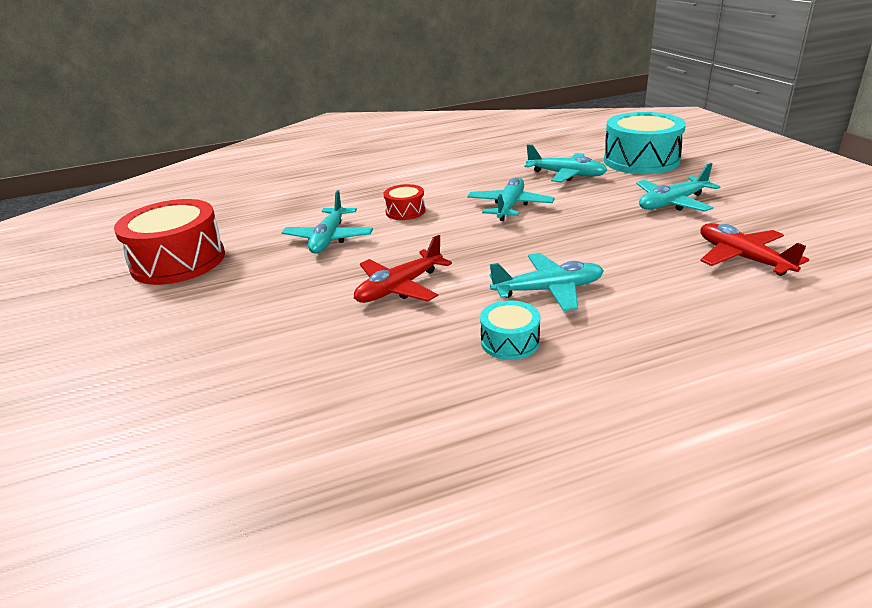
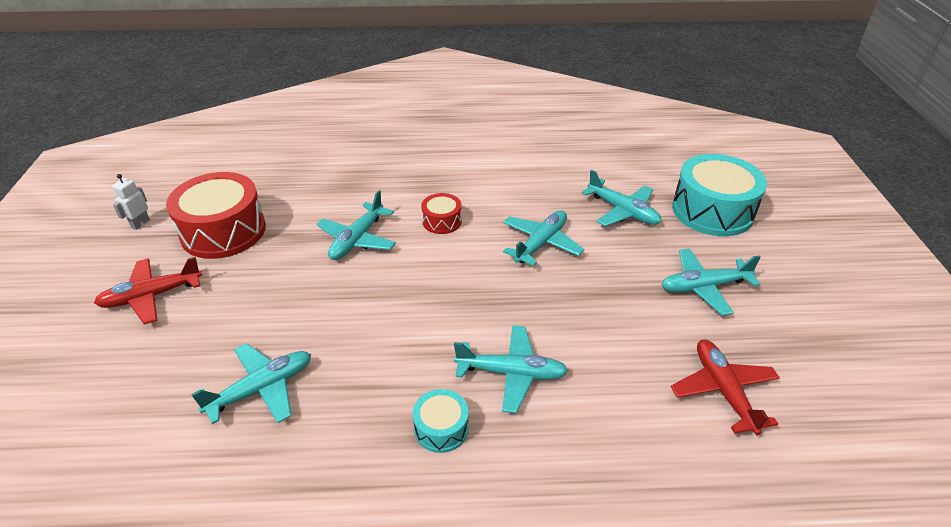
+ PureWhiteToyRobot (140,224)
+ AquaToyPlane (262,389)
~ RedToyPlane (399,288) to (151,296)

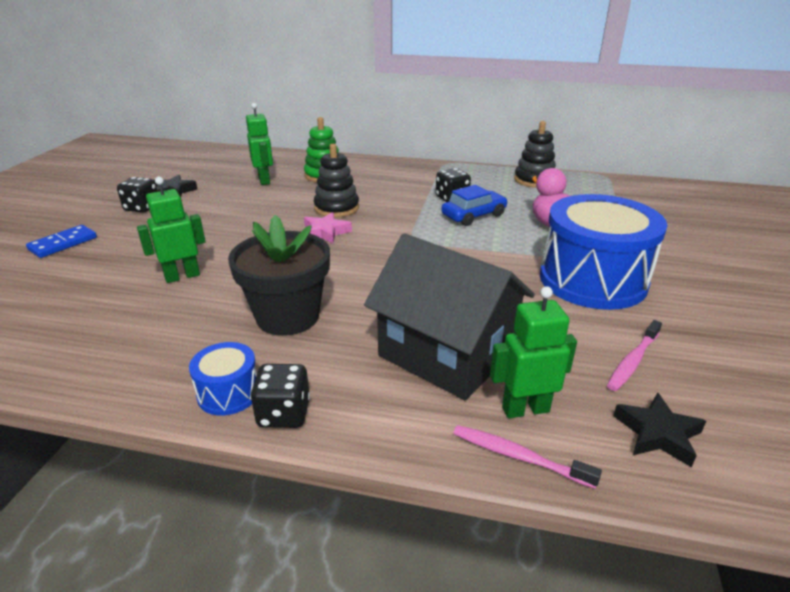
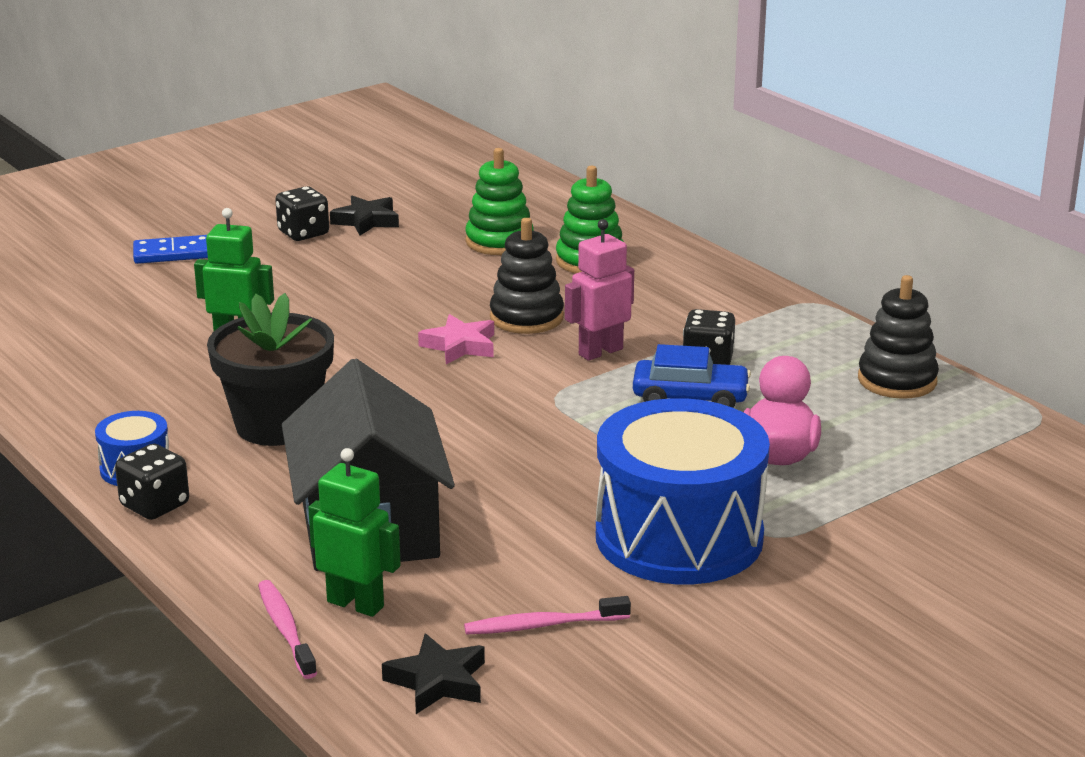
+ RosePinkToyRobot (600,351)
~ EmeraldToyRobot (264,180) to EmeraldStackingRings (499,241)

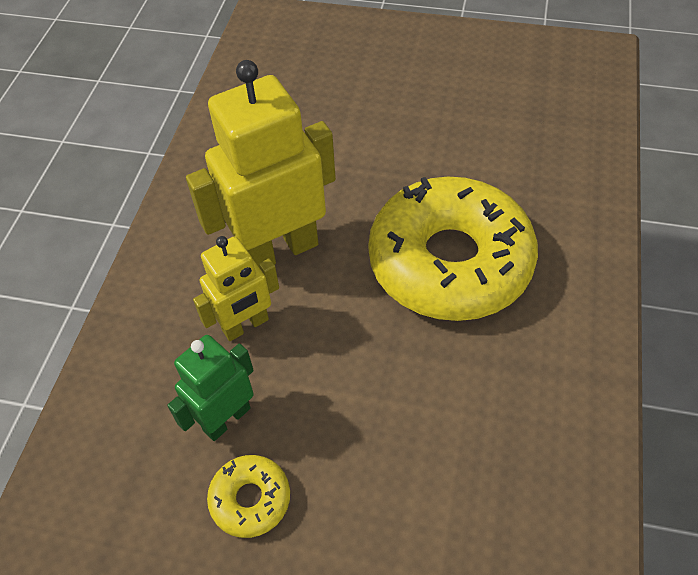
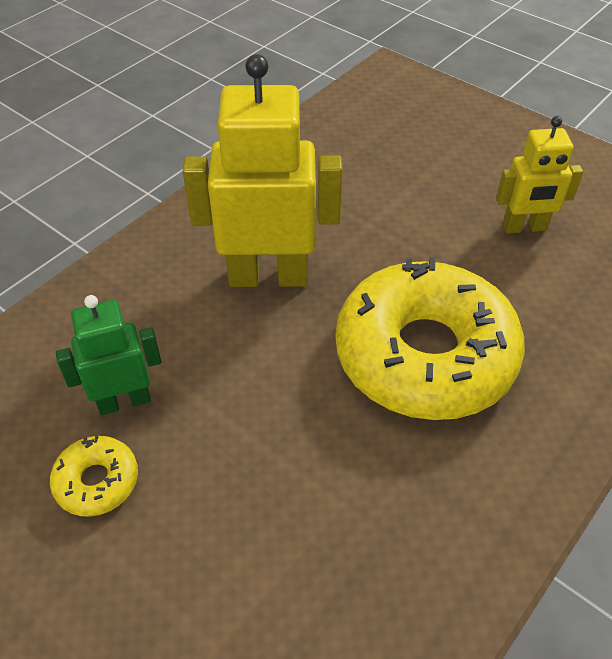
~ BrightYellowToyRobot (246,325) to (524,227)

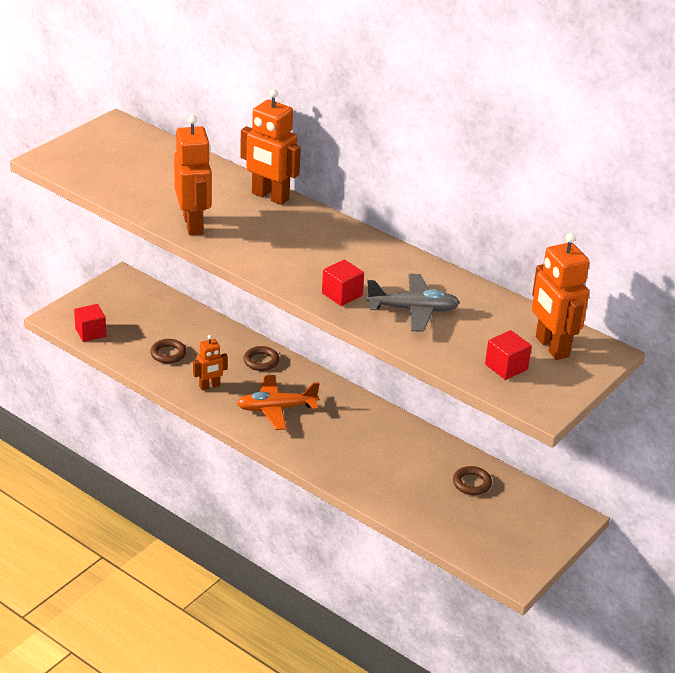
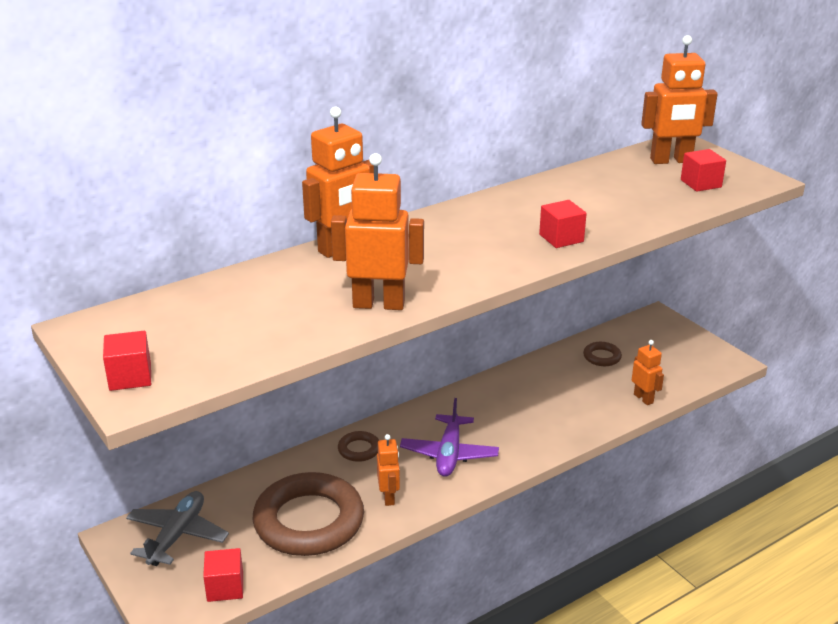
+ RedSolidCube (130,377)
+ OrangeColouredToyRobot (643,398)
~ GrayToyPlane (413,310) to (177,535)
~ OrangeColouredToyPlane (276,408) to PurpleToyPlane (449,454)
~ BrownTorus (168,354) = (309,521) x2.37

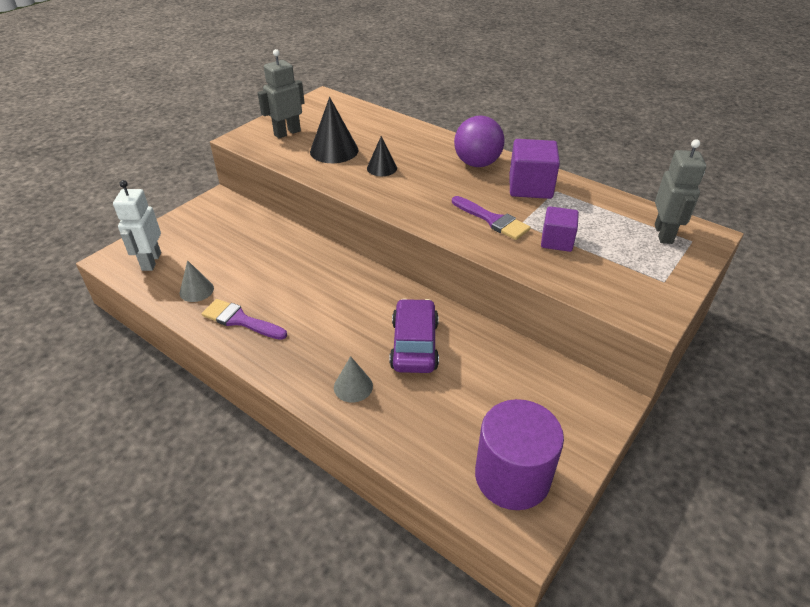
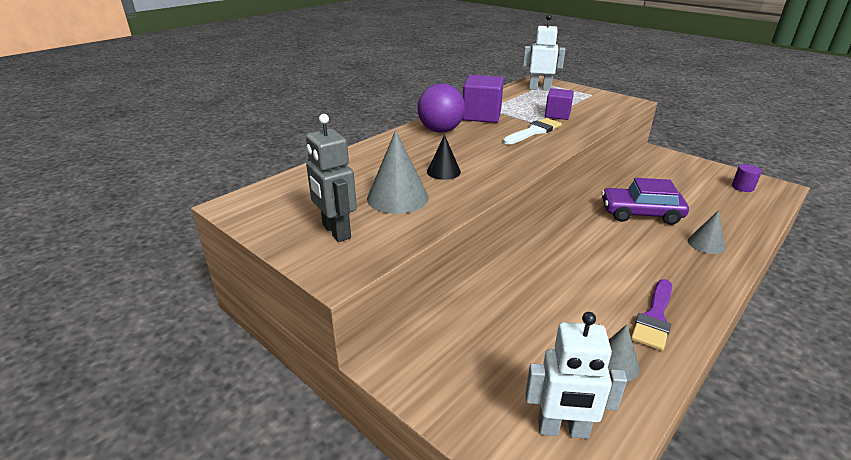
~ BlackSolidCone (334,150) to GraySolidCone (397,197)
~ PurplePaintBrush (492,220) to PureWhitePaintBrush (534,131)
~ GrayToyRobot (664,234) to PureWhiteToyRobot (540,88)
~ PurpleSolidCylinder (512,476) = (742,187) x0.42

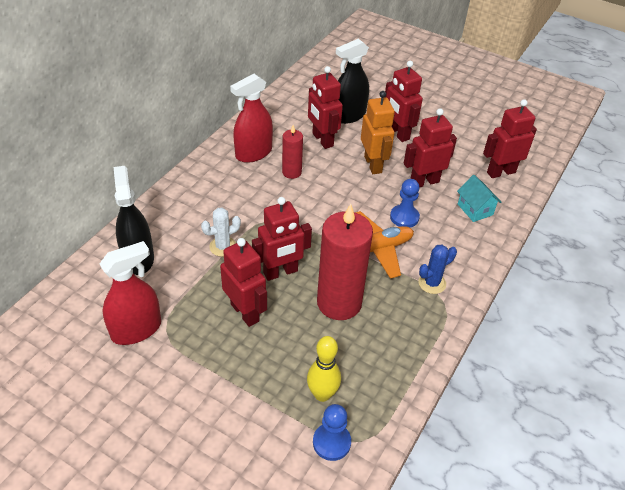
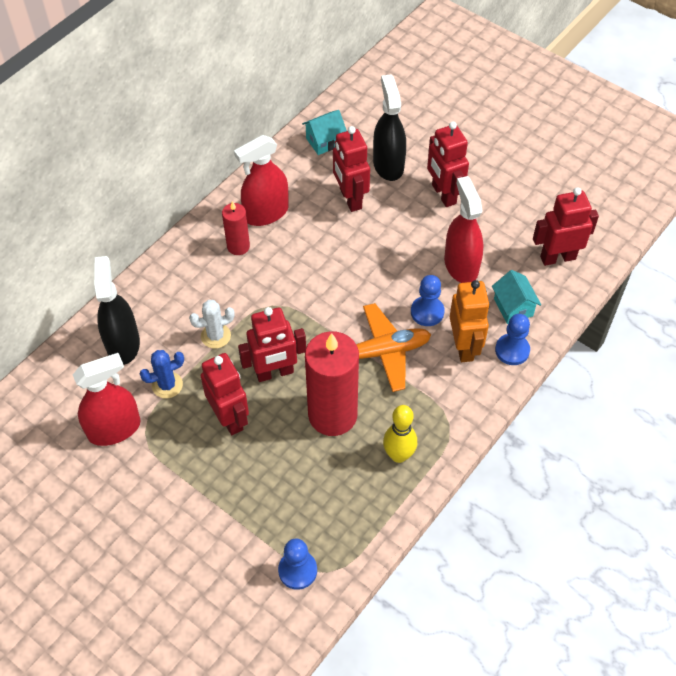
+ AquaToyHouse (324,141)
+ RoyalBlueChessPawn (512,350)
~ RedCandle (291,172) to (238,246)
~ BrightYellowSkittle (322,394) to (398,455)
~ OrangeColouredToyRobot (373,164) to (464,347)
~ RoyalBlueCactus (432,283) to (167,385)
~ RedToyRobot (424,182) to RedSprayCleaner (461,265)
~ BlackSprayCleaner (348,115) = (388,165) 105 degrees clockwise

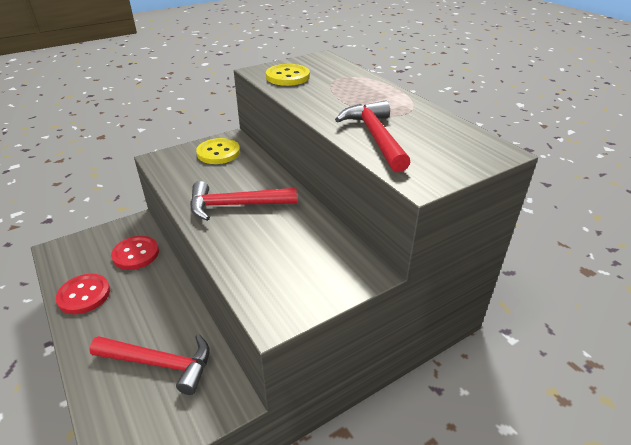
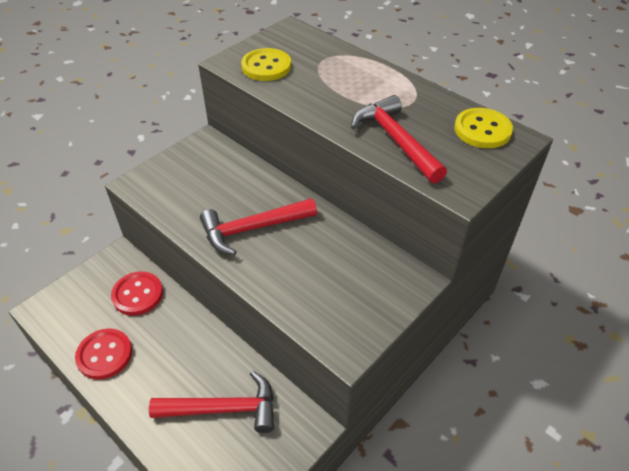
~ BrightYellowShirtButton (218,153) to (482,130)

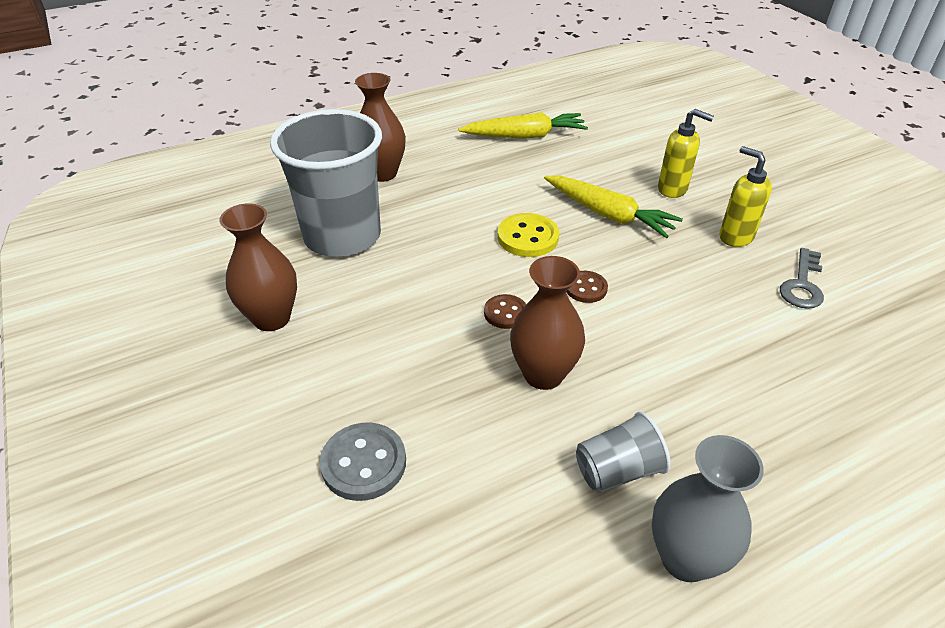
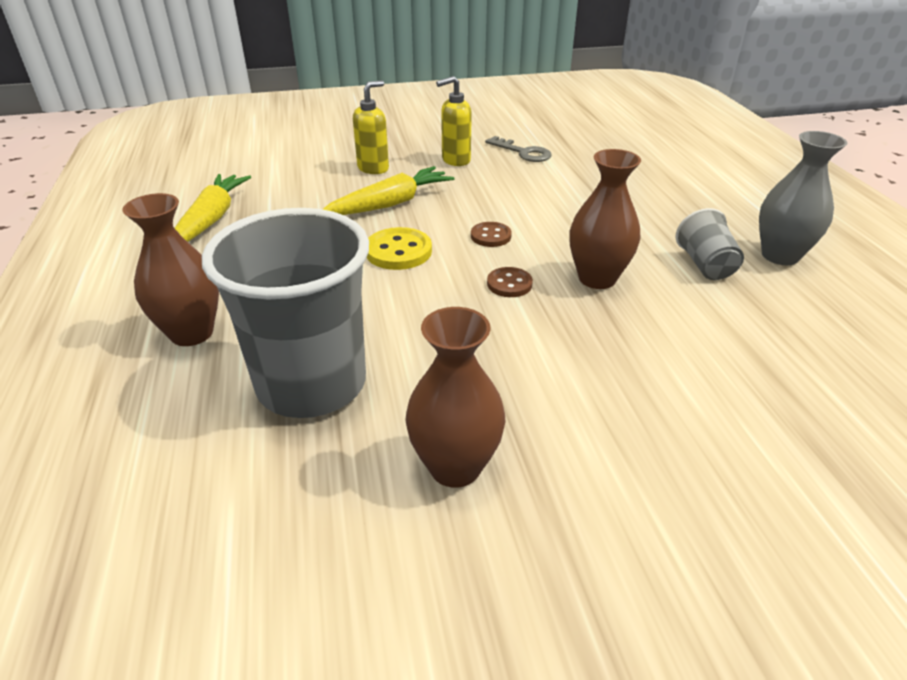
- GrayShirtButton (364,463)

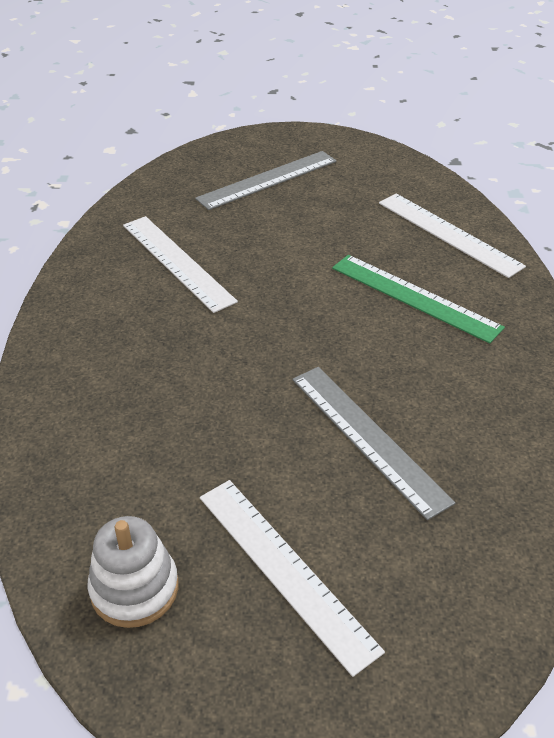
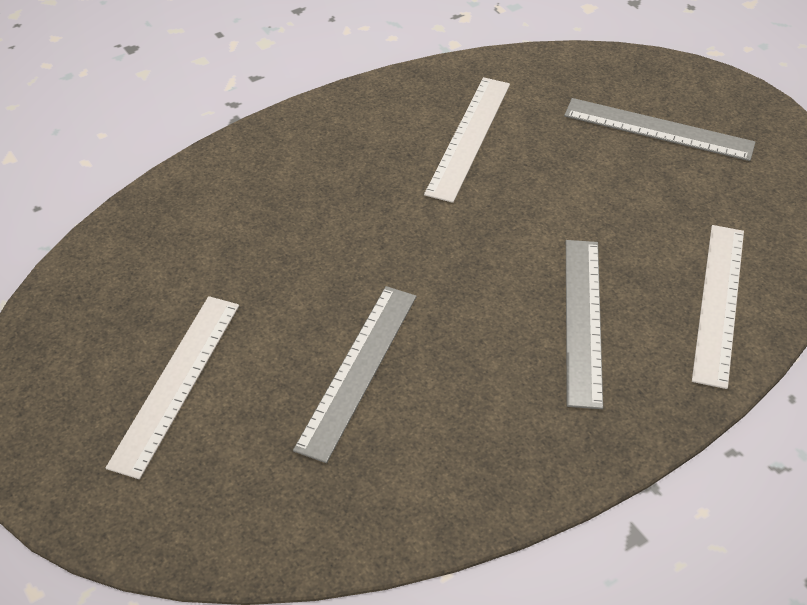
- PureWhiteStackingRings (134,588)
~ EmeraldMeasuringStick (414,297) to GrayMeasuringStick (583,320)

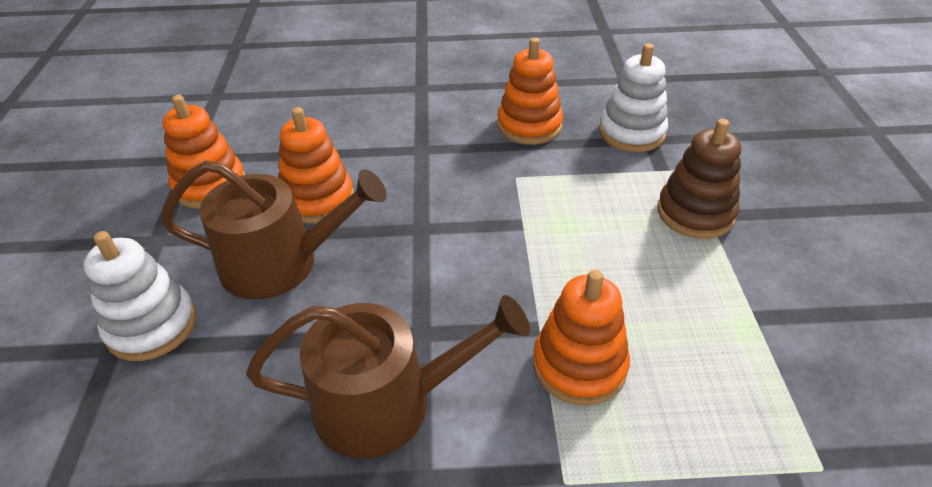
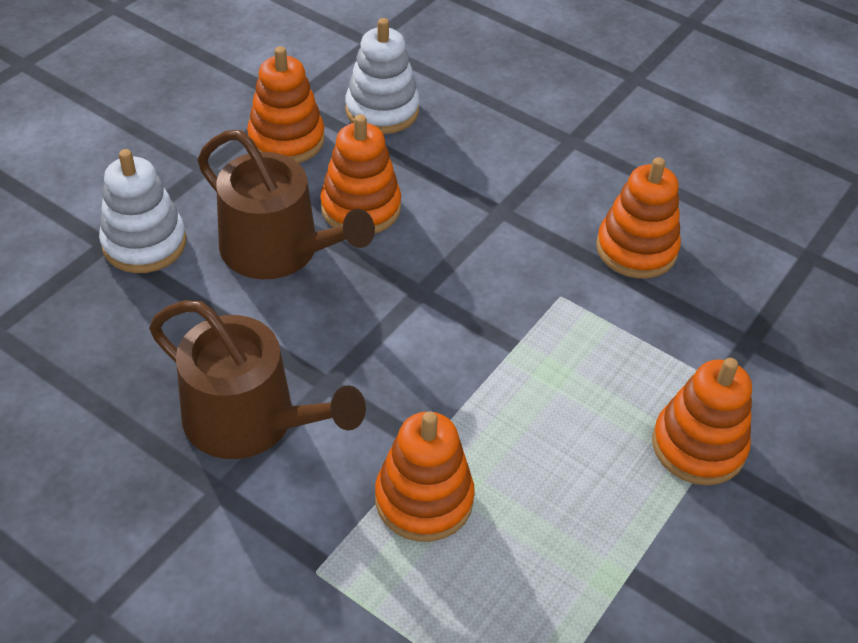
~ PureWhiteStackingRings (631,133) to (382,110)
~ BrownStackingRings (695,213) to OrangeColouredStackingRings (698,446)

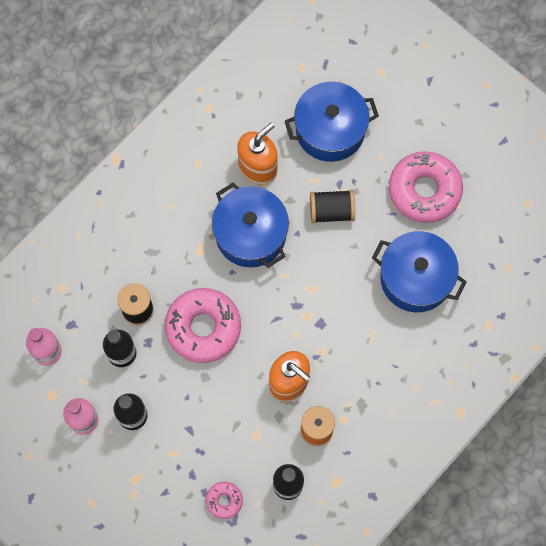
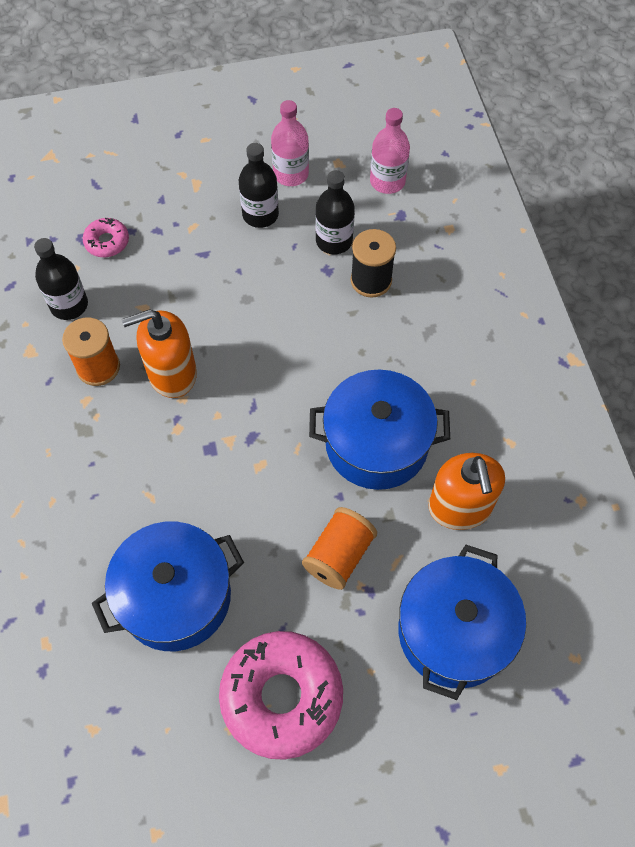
- RosePinkDonut (203,328)
~ BlackReelOfThread (331,211) to OrangeColouredReelOfThread (339,555)

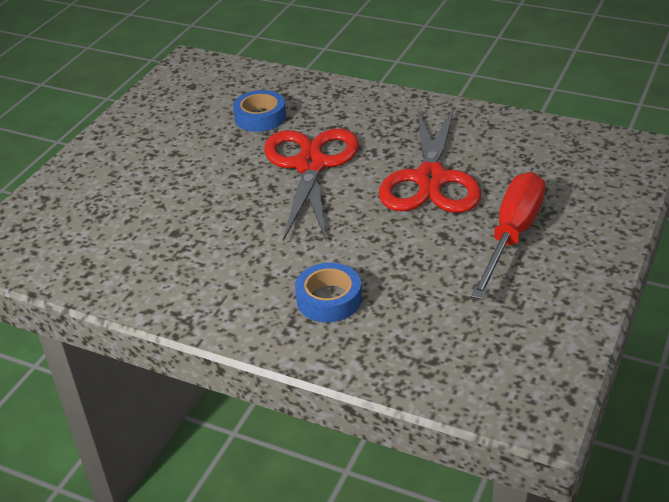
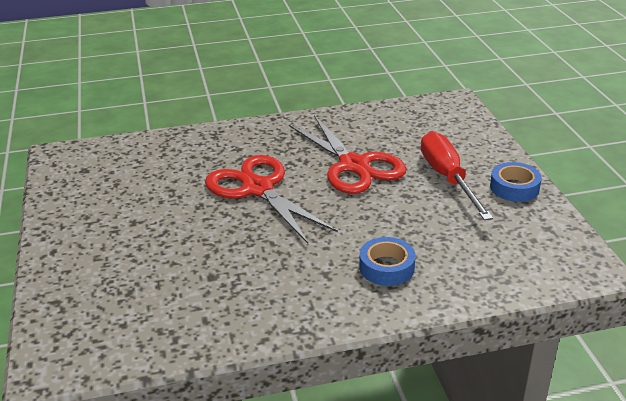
~ RoyalBlueTape (260,117) to (514,187)

